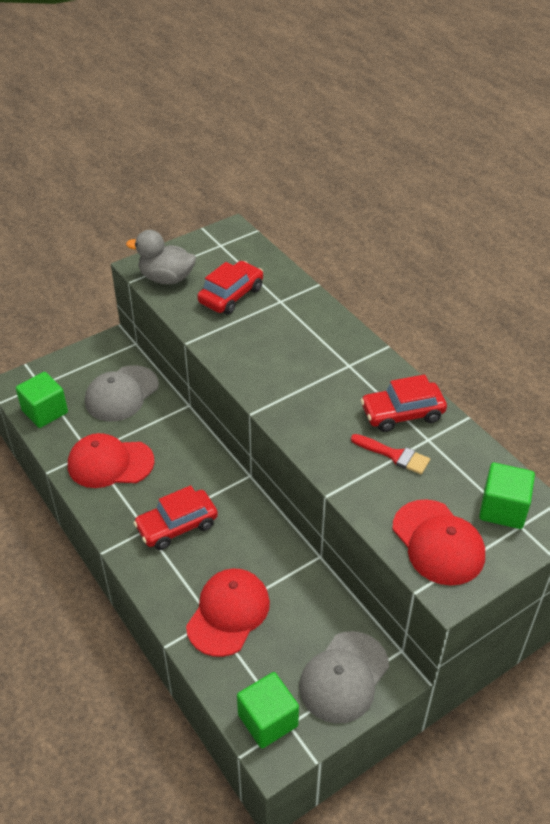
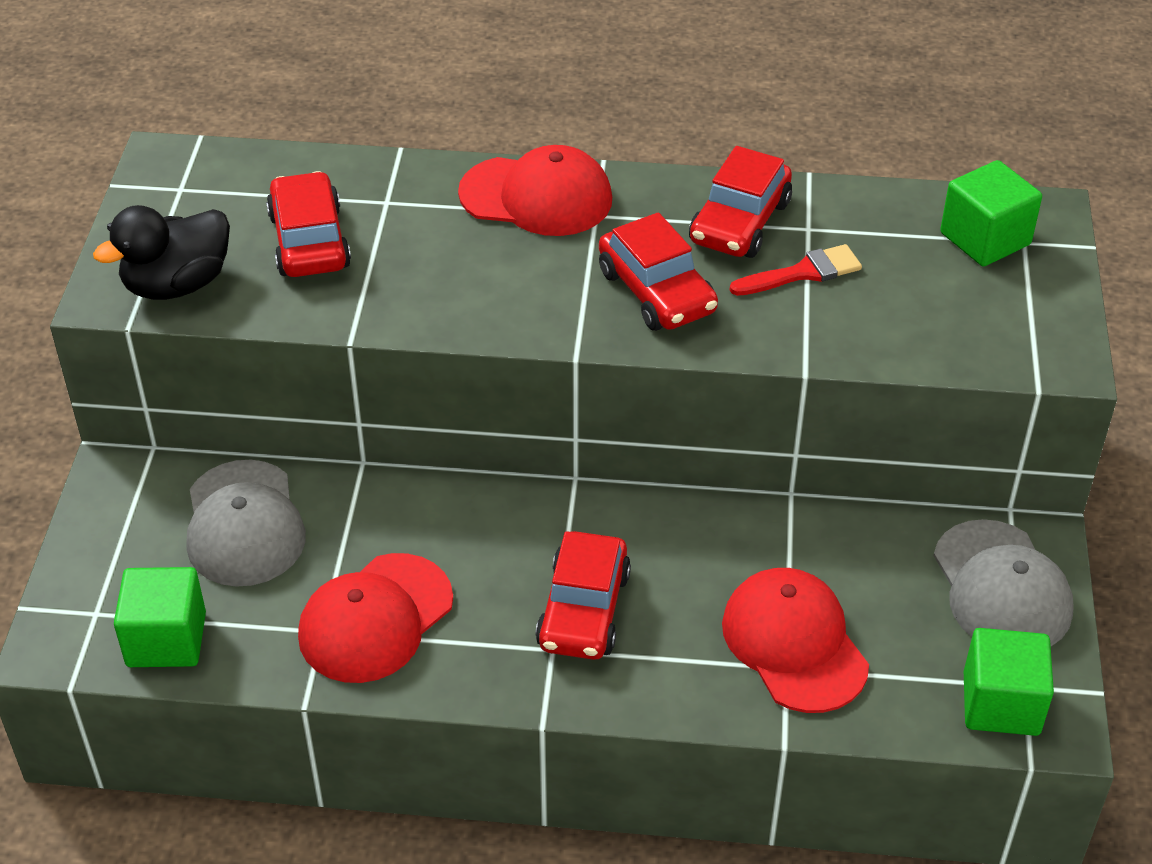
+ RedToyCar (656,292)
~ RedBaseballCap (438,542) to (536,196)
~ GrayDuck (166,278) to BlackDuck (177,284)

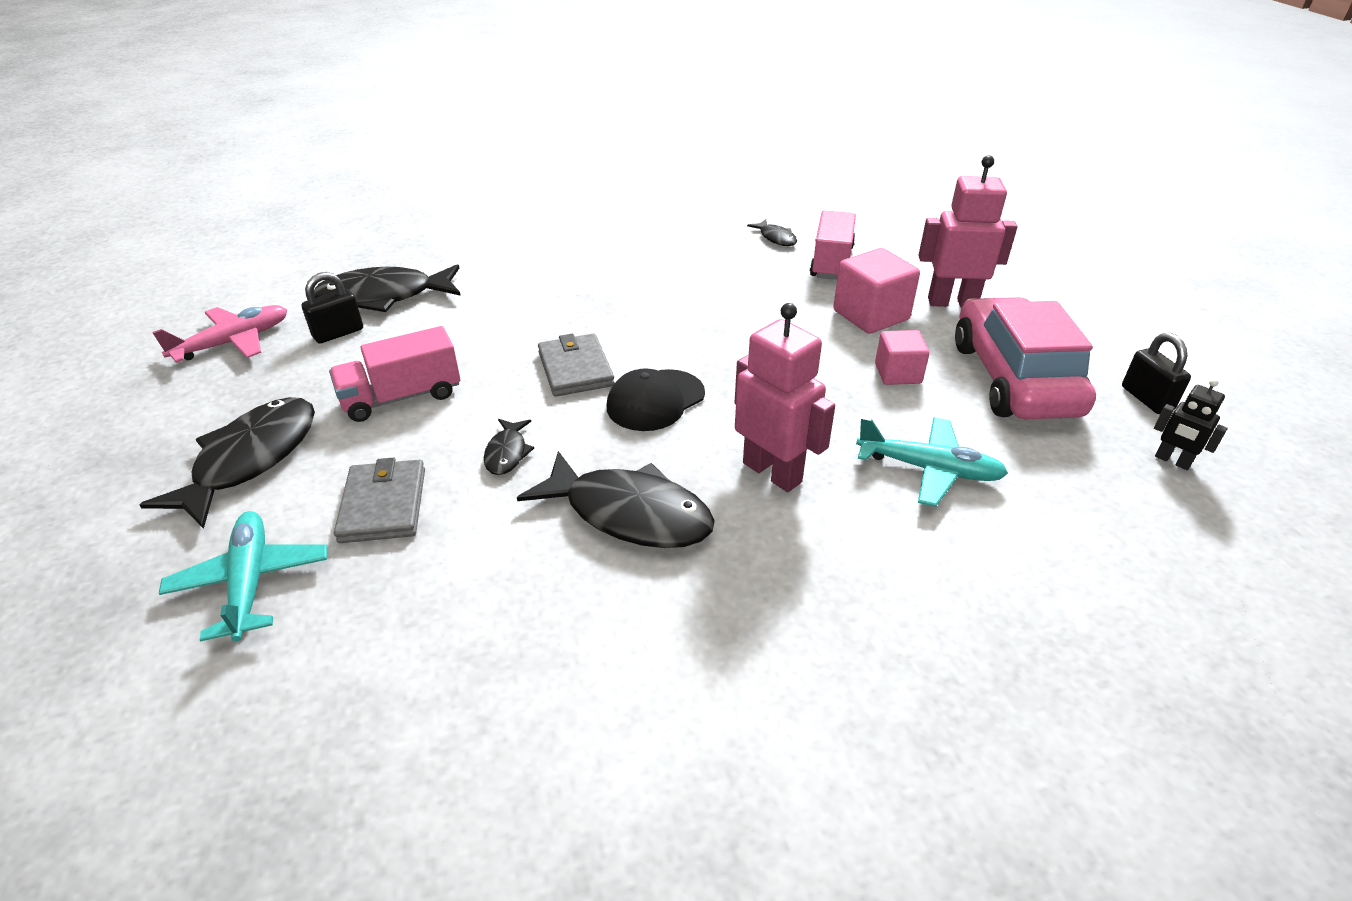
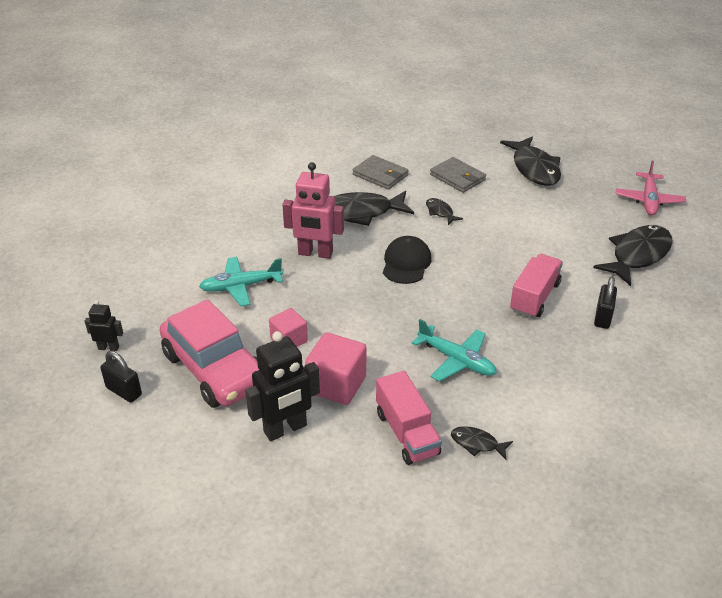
~ AquaToyPlane (250,581) to (456,360)
~ BlackPadlock (338,333) to (602,317)
~ RosePinkLorry (402,397) to (534,297)
~ GrayBillfold (575,369) to (380,175)
~ RosePinkToyRobot (952,302) to BlackToyRobot (285,429)

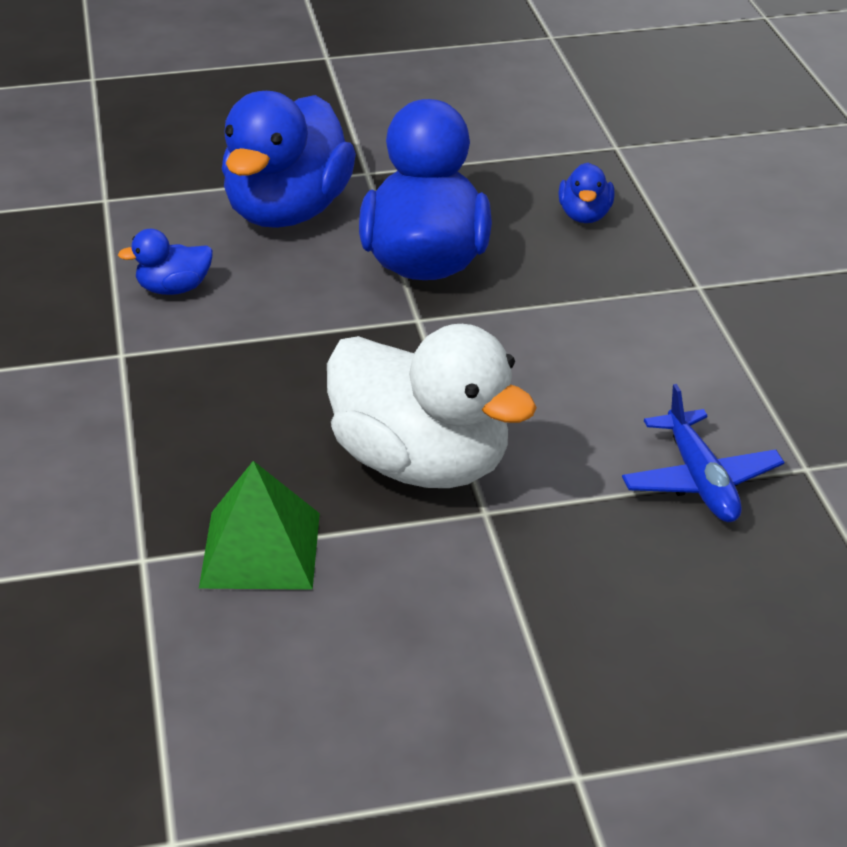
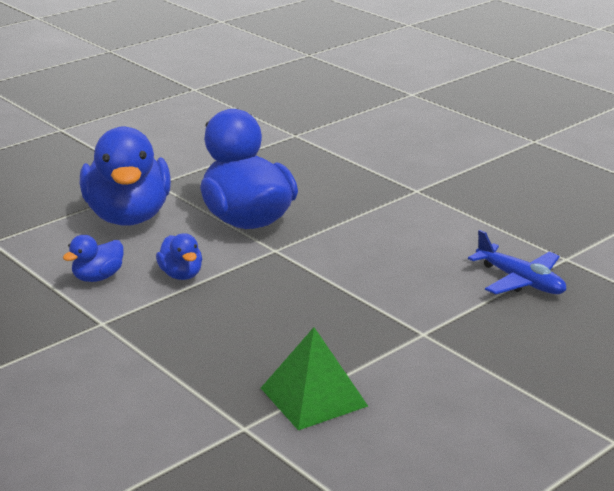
- PureWhiteDuck (422,464)
~ RoyalBlueDuck (585,216) to (181,275)

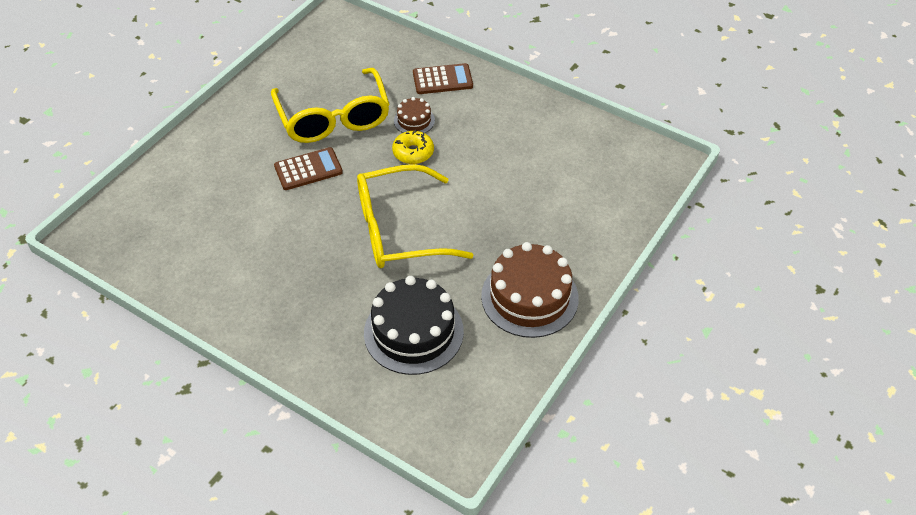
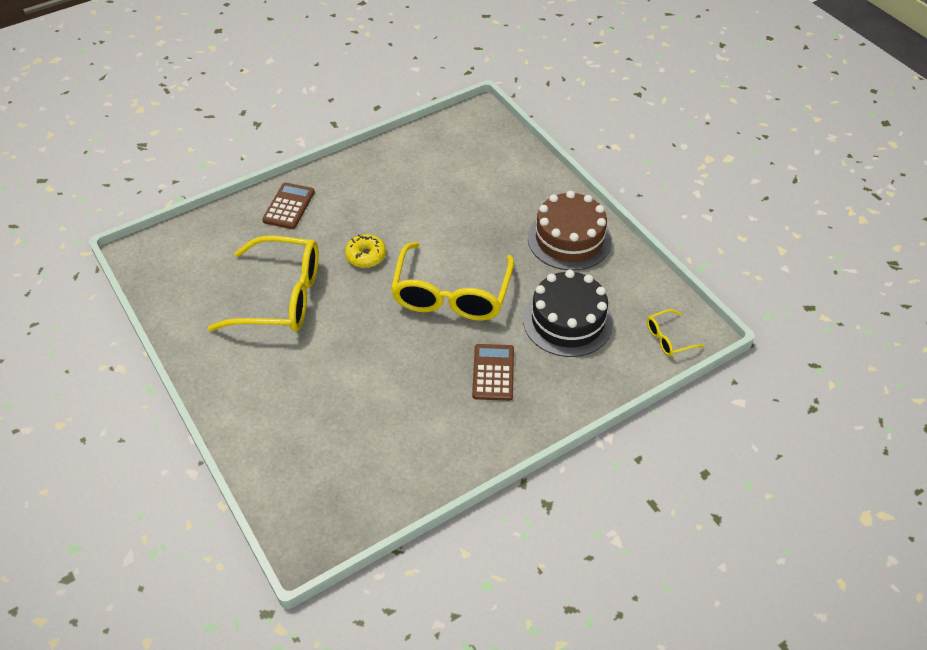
- BrownCake (414,120)
+ BrightYellowGlasses (668,338)
~ BrownPocketCalculator (308,169) to (493,372)

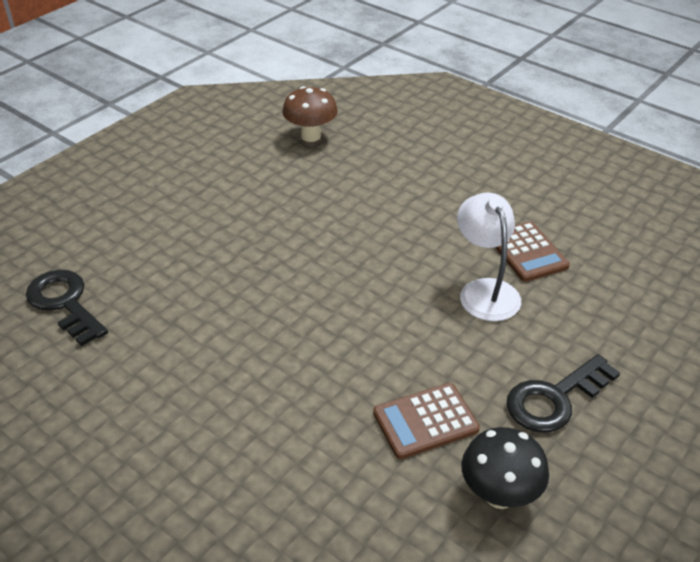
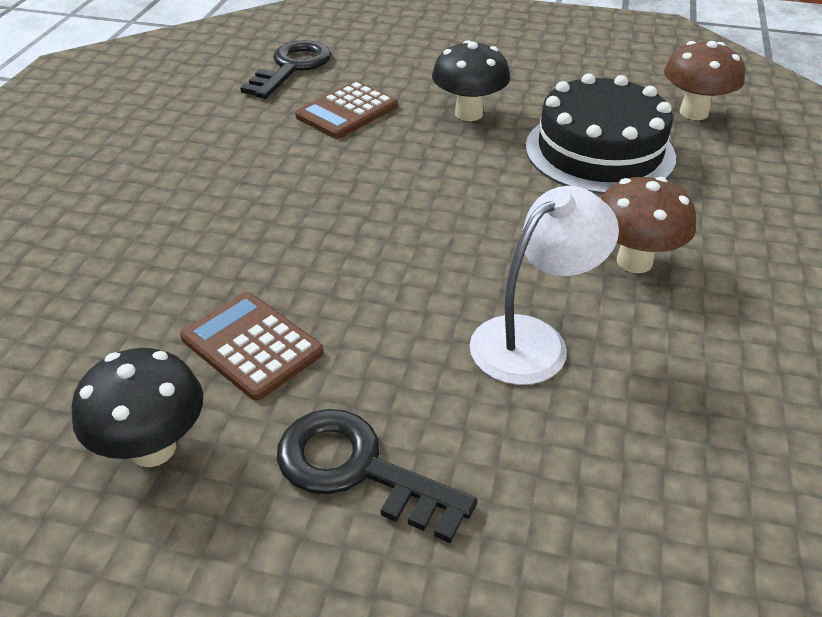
+ BlackMushroom (469,113)
+ BlackCake (599,151)
+ BrownMushroom (634,261)
~ BrownPocketCalculator (527,252) to (347,111)

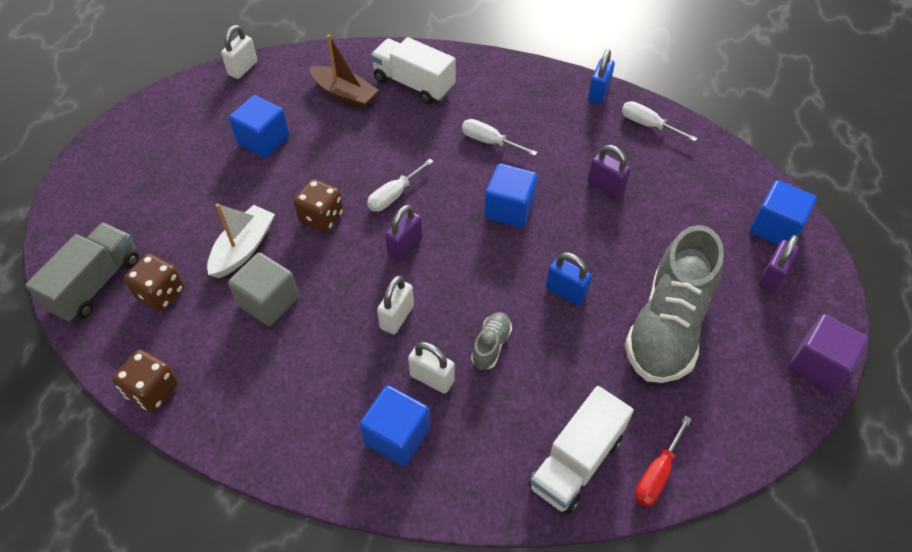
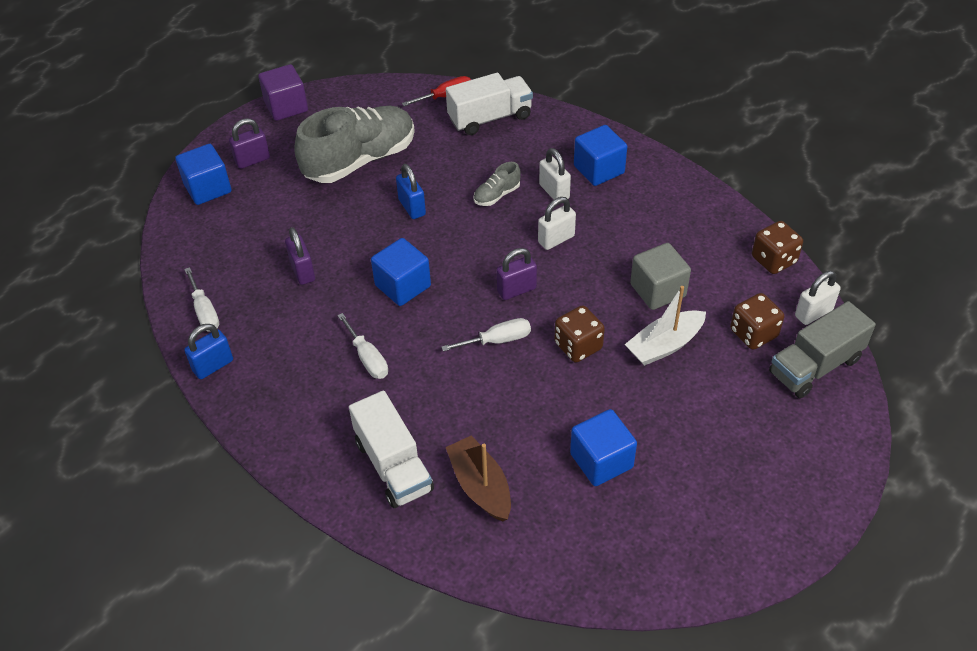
~ PureWhitePadlock (243,68) to (813,313)

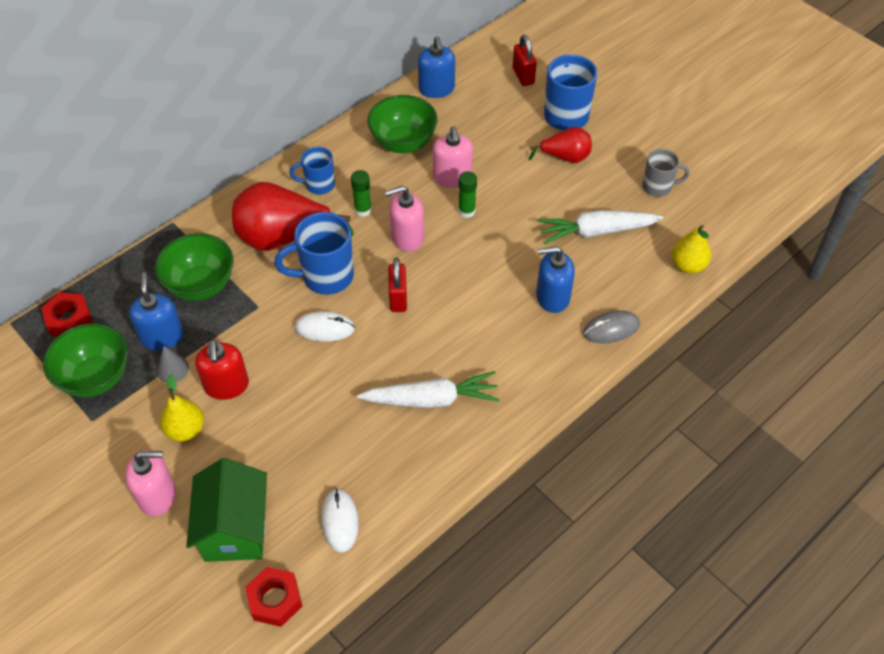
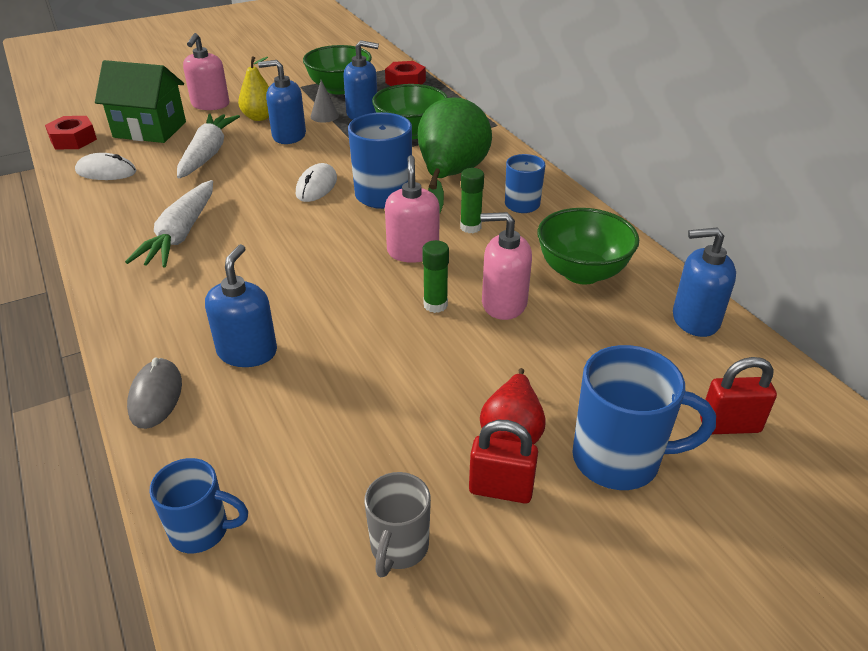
~ RedPadlock (398,298) to (501,489)
~ PureWhiteCarrot (596,231) to (207,154)
~ BrightYellowPear (687,265) to RoyalBlueTeaMug (202,531)
~ RedPumpBottle (226,385) to RoyalBluePumpBottle (289,136)
~ RedPear (283,238) to EmeraldPear (450,176)

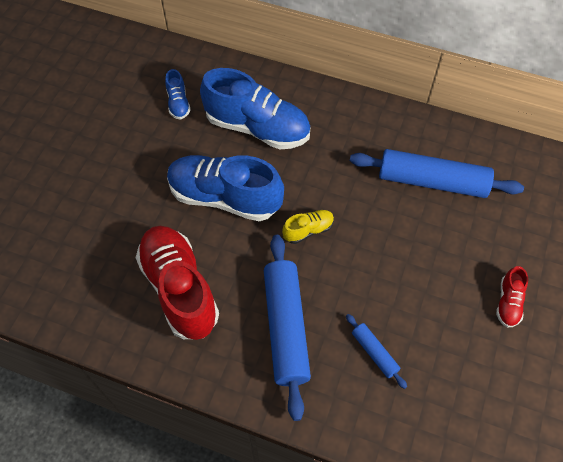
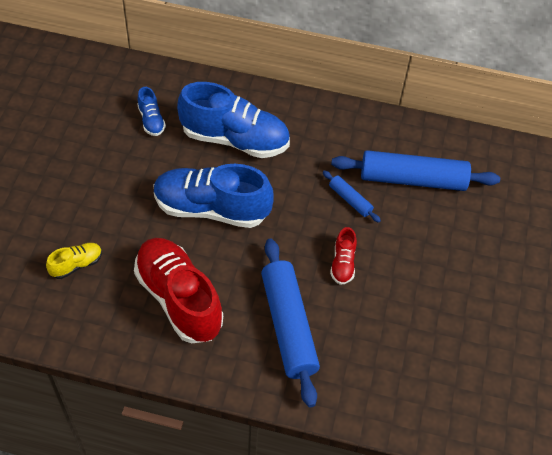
~ BrightYellowSneaker (308,230) to (76,265)
~ RoyalBlueDoughRoller (374,353) to (350,200)
~ RedSneaker (508,303) to (343,264)

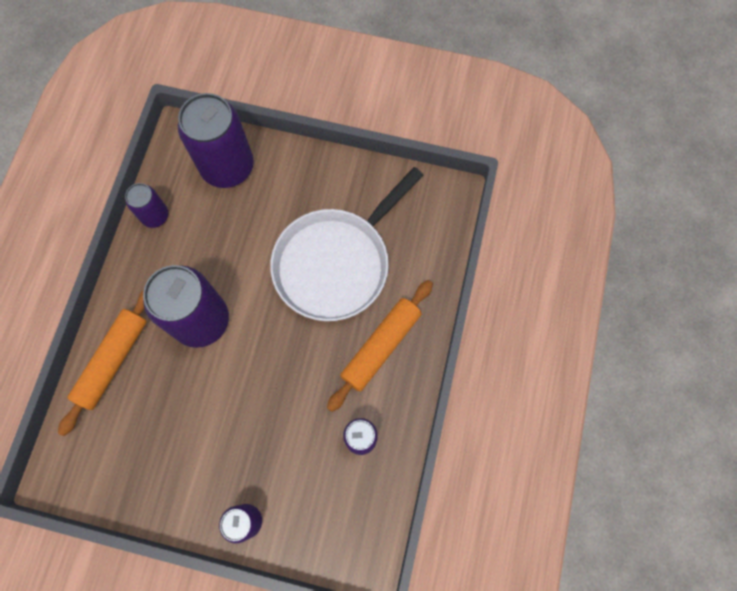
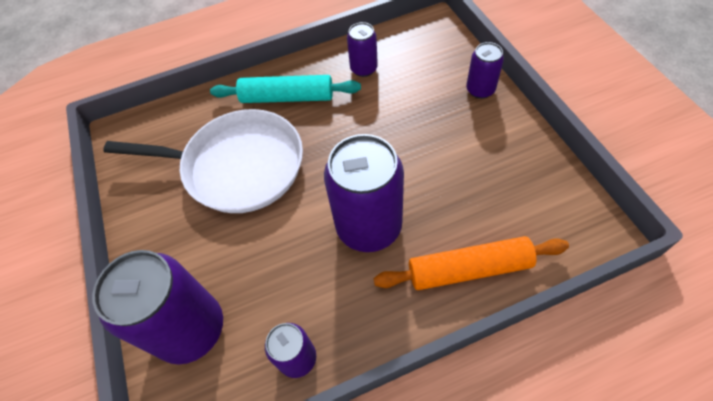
~ OrangeColouredDoughRoller (381,346) to AquaDoughRoller (287,97)

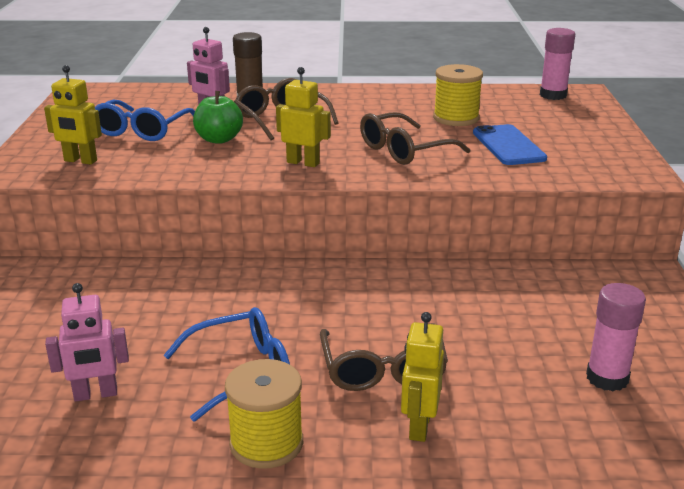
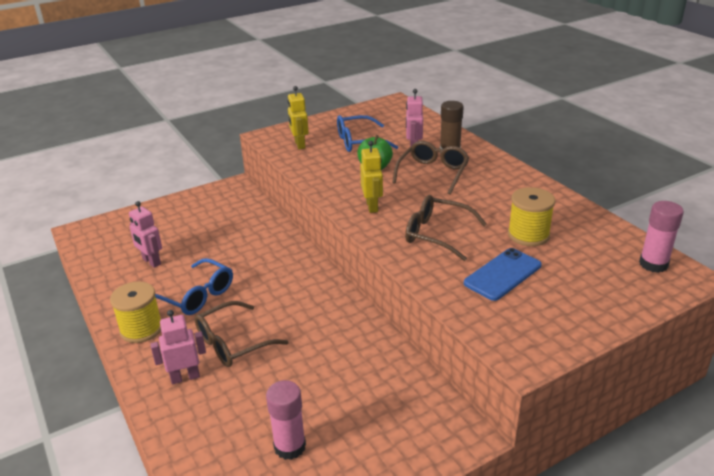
~ BrightYellowToyRobot (419,426) to RosePinkToyRobot (185,377)

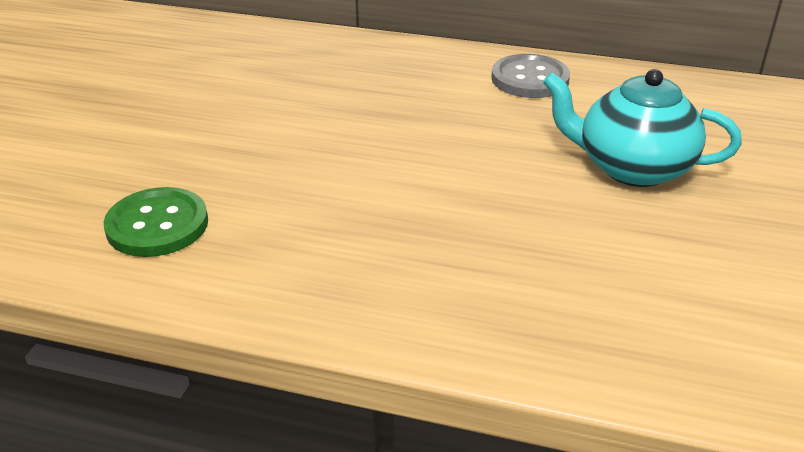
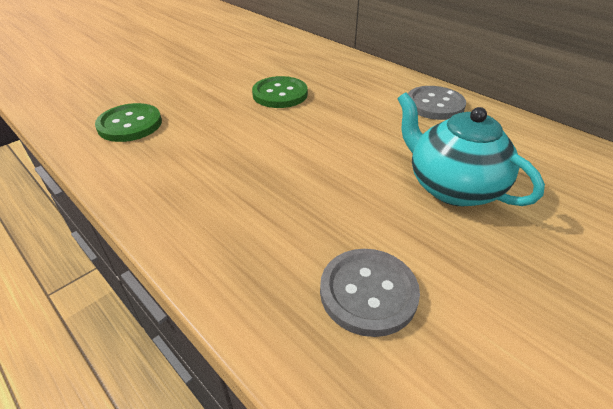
+ EmeraldShirtButton (280,94)
+ GrayShirtButton (368,292)

